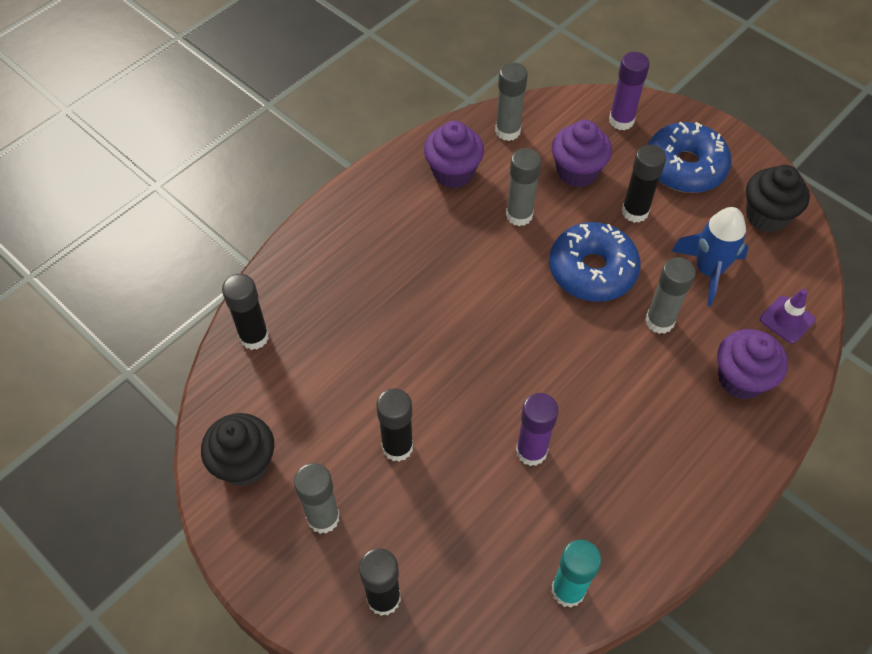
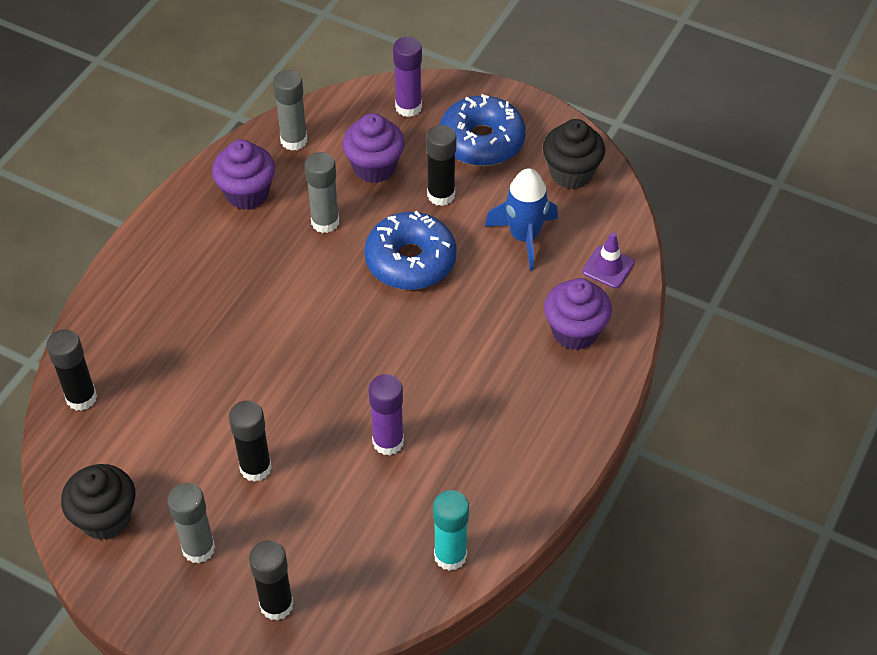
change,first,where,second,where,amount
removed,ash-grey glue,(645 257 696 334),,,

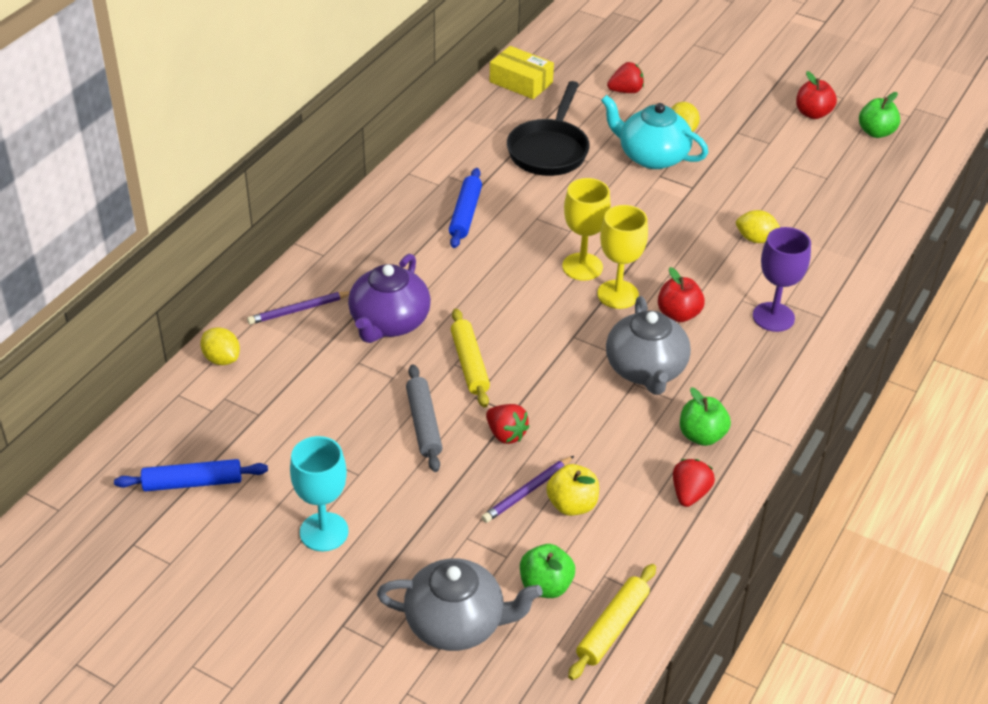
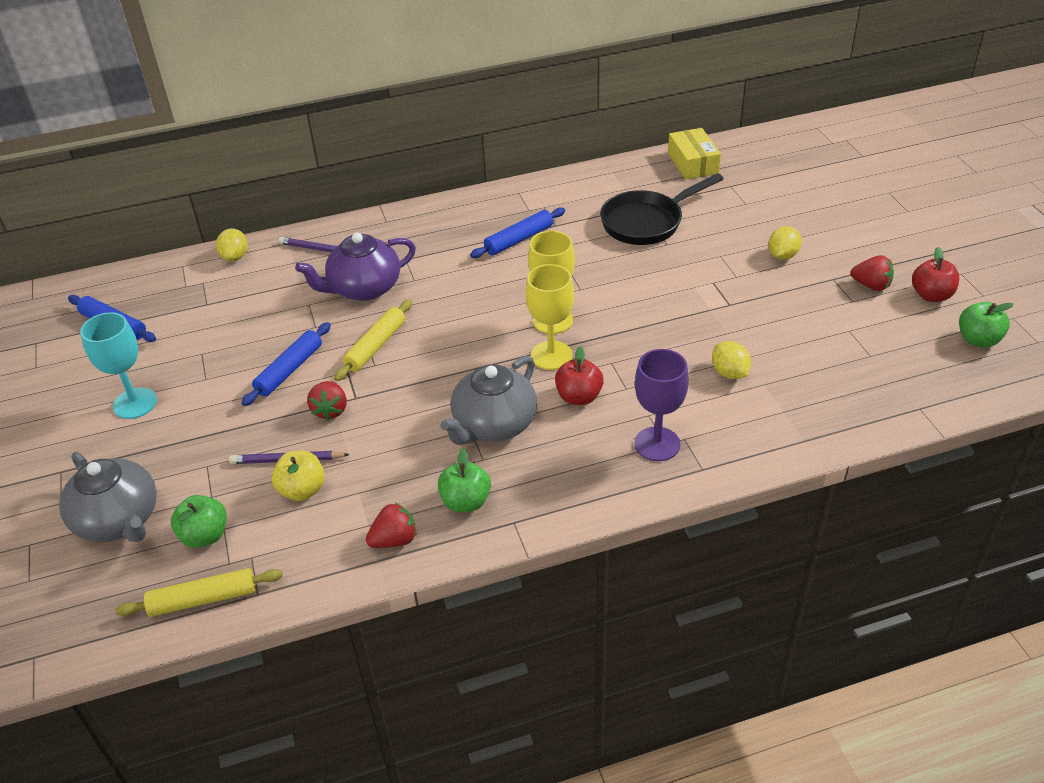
change,first,where,second,where,amount
moved,scarlet strawberry,(607 62 644 93),,(850 255 894 291),
removed,teal teapot,(601 95 708 169),,,
recoloured,ash-grey pastry roller,(406 364 443 472),royal blue pastry roller,(242 322 331 406),

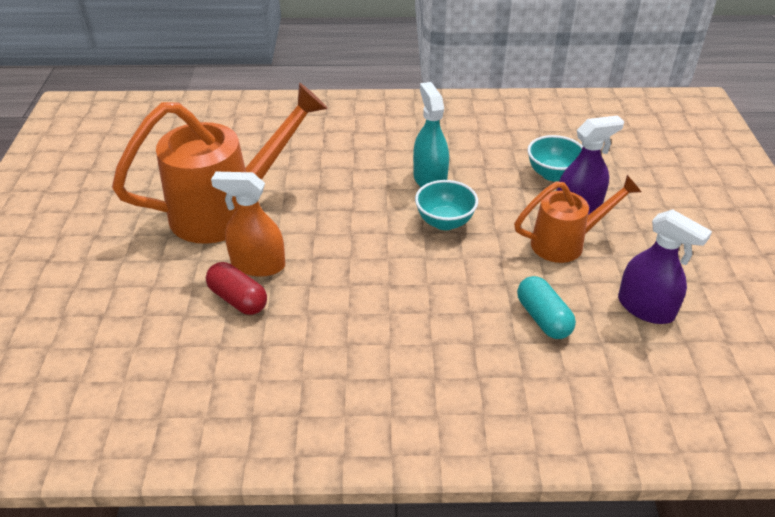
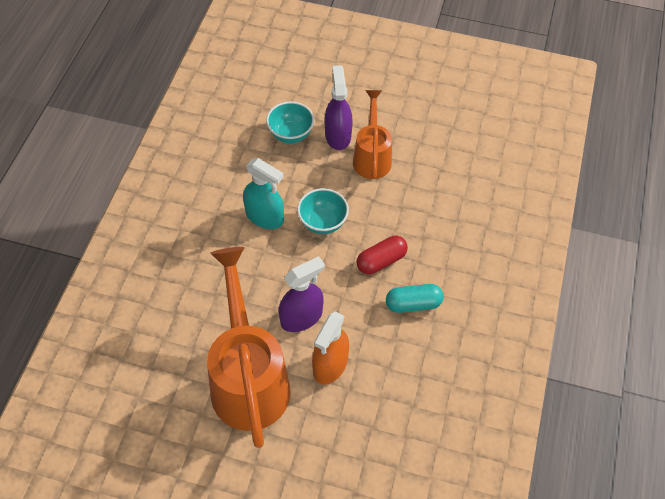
change,first,where,second,where,amount
turned,teal spray cleaner,(413 82 449 187),,(243 158 284 229),150 degrees counterclockwise
moved,purple spray cleaner,(618 209 712 324),,(279 256 325 332),
moved,scarlet pill,(206 262 267 315),,(356 236 408 275),
moved,teal pill,(517 276 576 339),,(386 284 444 313),

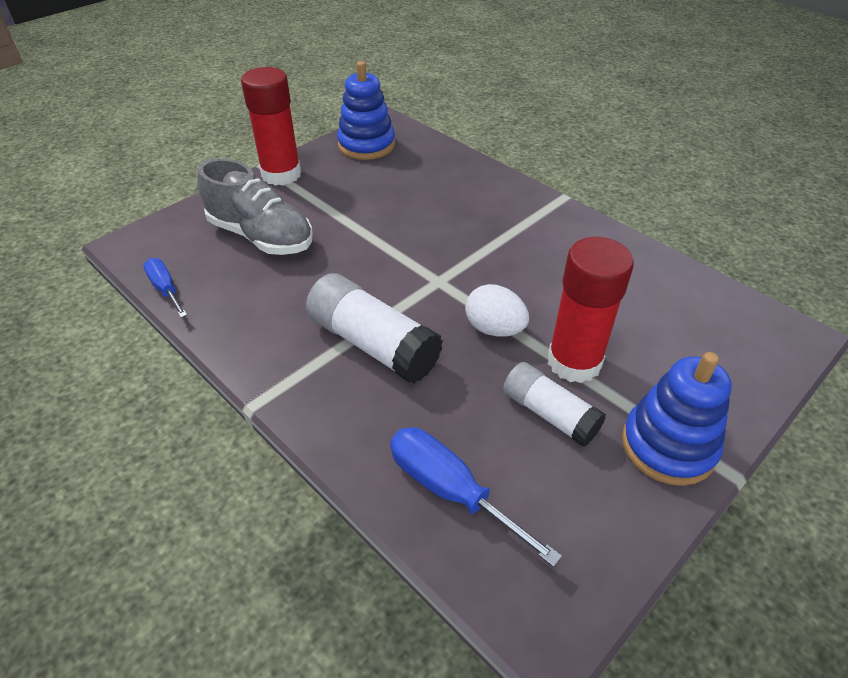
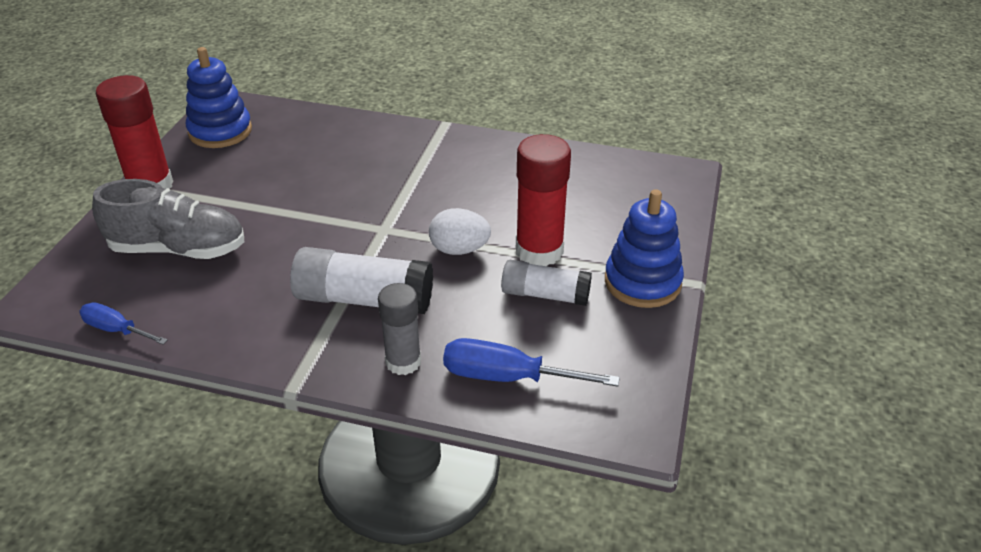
change,first,where,second,where,amount
added,,,ash-grey glue,(378 283 421 375),

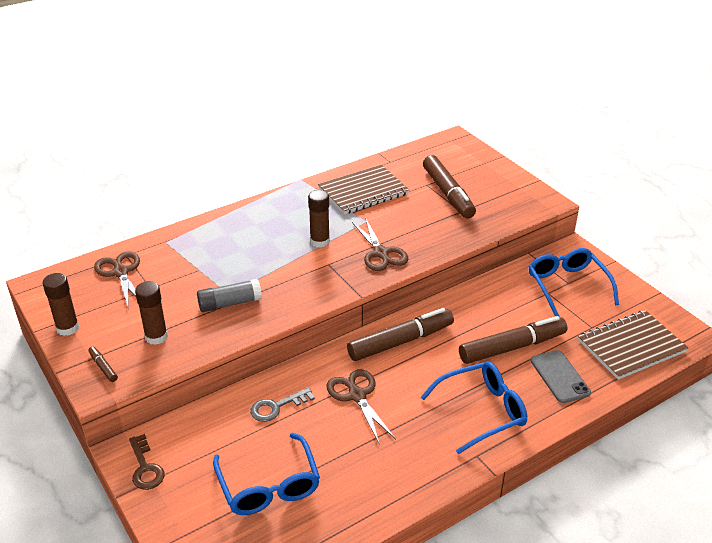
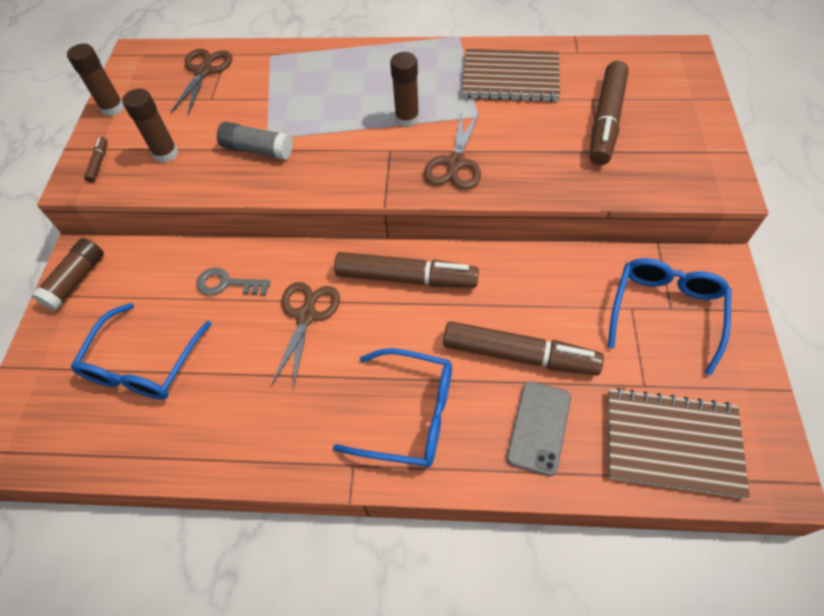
change,first,where,second,where,amount
replaced,russet latchkey,(129 434 165 490),russet glue,(31 238 104 311),

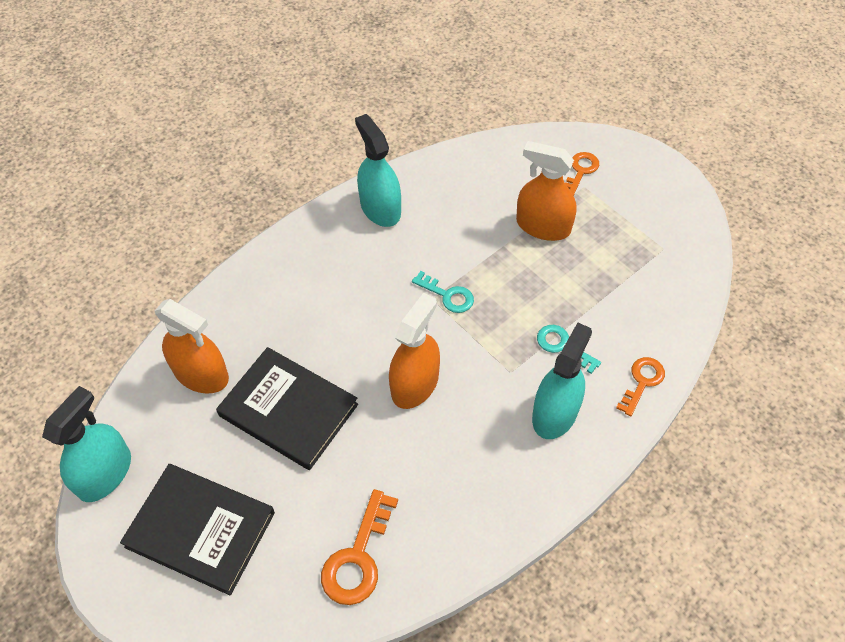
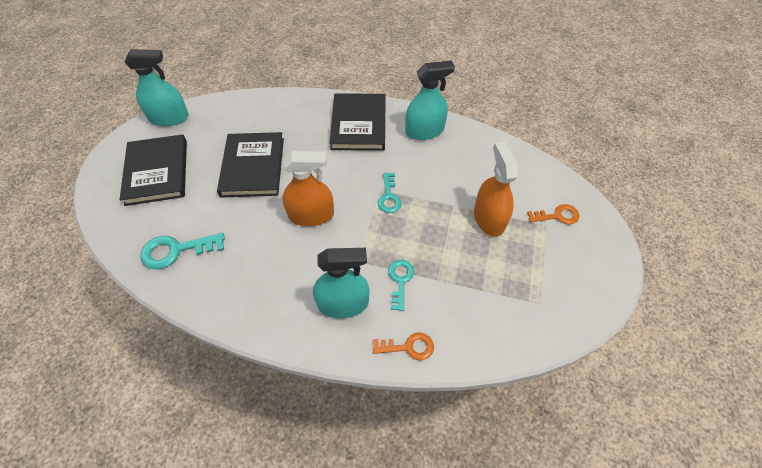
change,first,where,second,where,amount
turned,teal spray cleaner,(355 114 401 227),,(405 61 455 140),45 degrees clockwise
removed,orange-coloured spray cleaner,(155 299 229 394),,,
recoloured,orange-coloured latchkey,(321 489 398 605),teal latchkey,(140 233 225 269),
added,,,black hardback,(330 93 386 151),

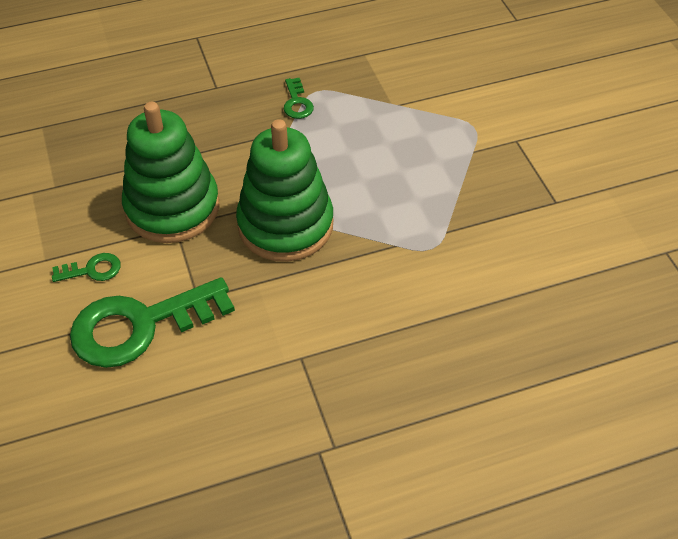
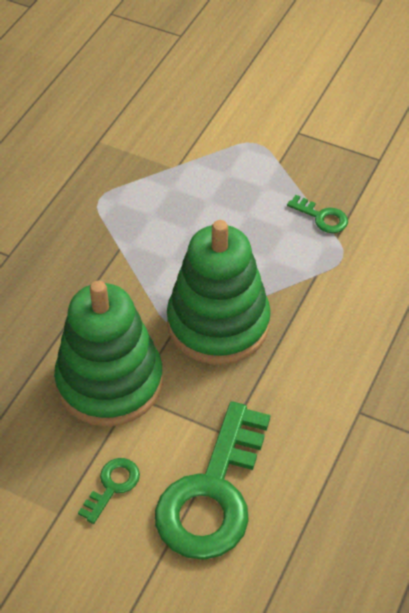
change,first,where,second,where,amount
moved,leaf-green latchkey,(284 78 314 119),,(287 195 348 233),

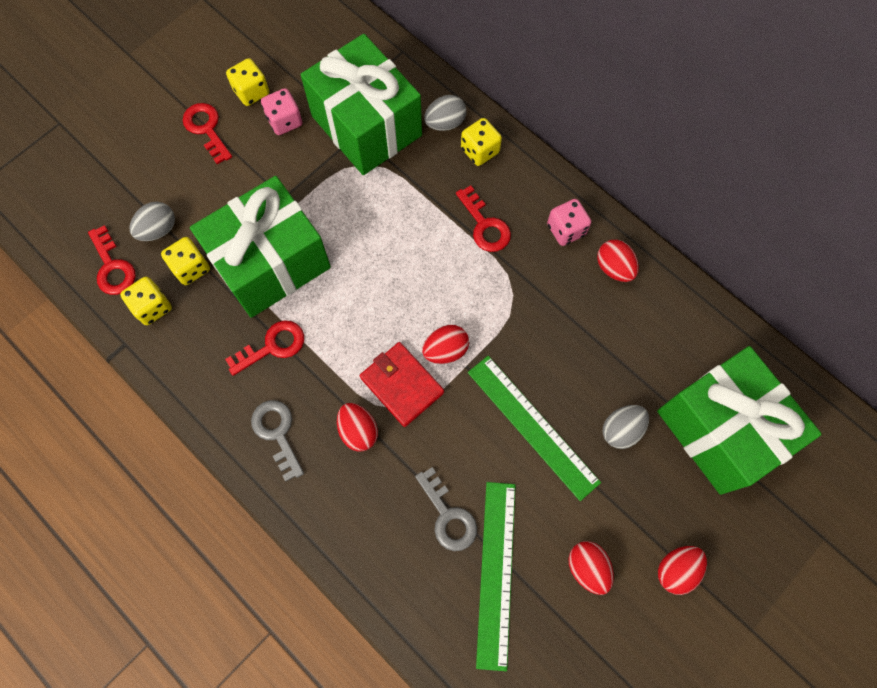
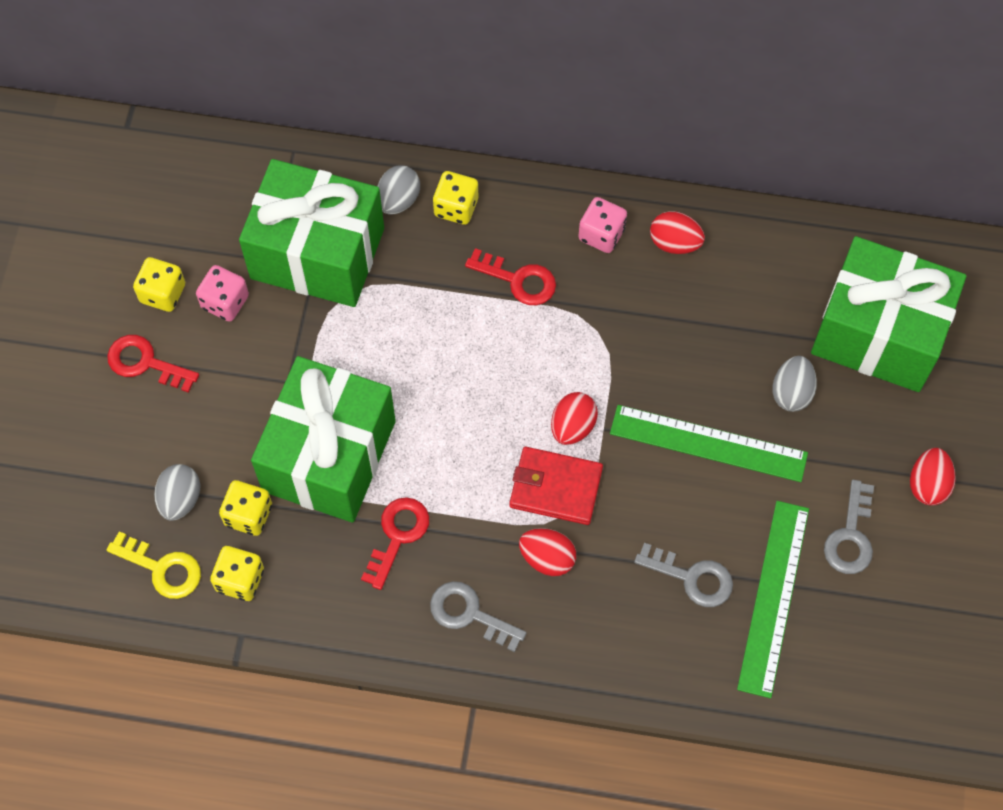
change,first,where,second,where,amount
recoloured,scarlet latchkey,(88 225 136 295),yellow latchkey,(107 531 201 599),
turned,leaf-green measuring stick,(476 482 516 671),,(737 501 809 698),45 degrees clockwise
replaced,scarlet egg shape,(568 541 614 595),ash-grey latchkey,(824 480 874 574),

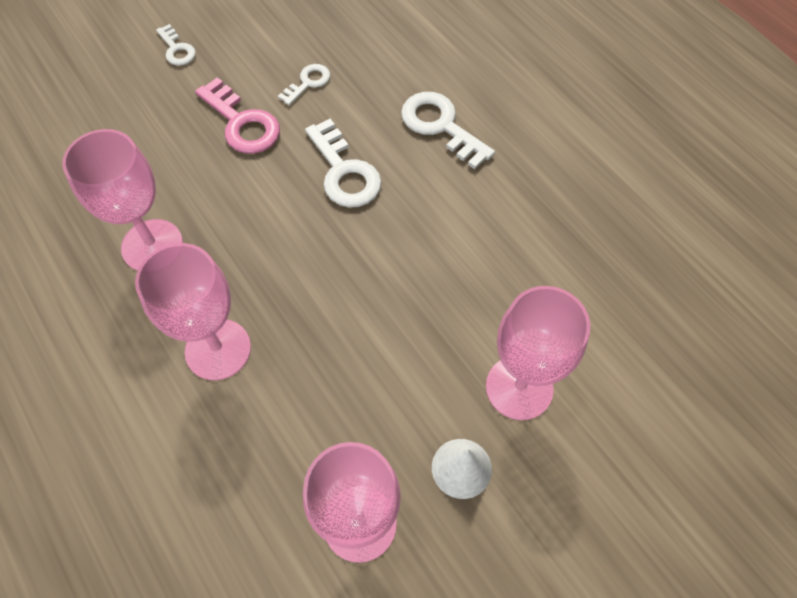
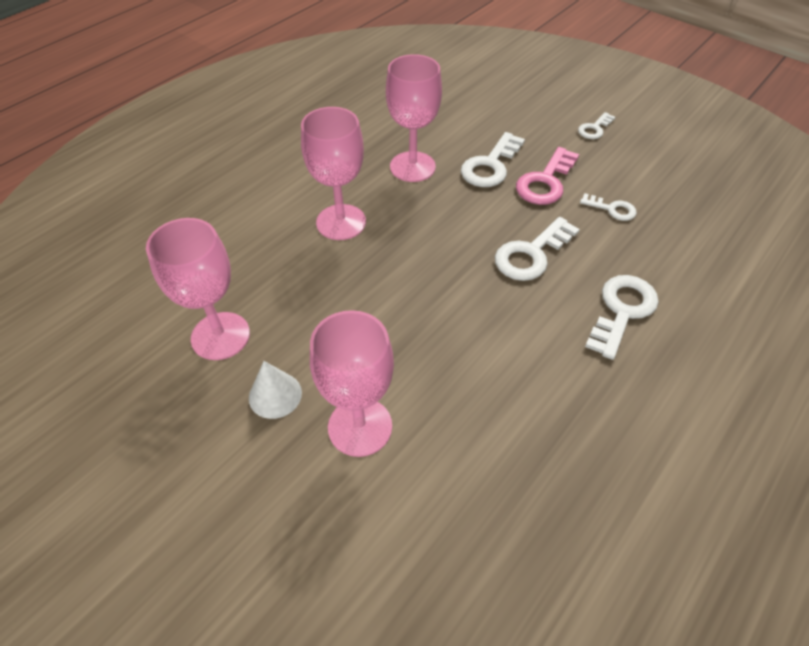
change,first,where,second,where,amount
added,,,white latchkey,(461 132 525 187),

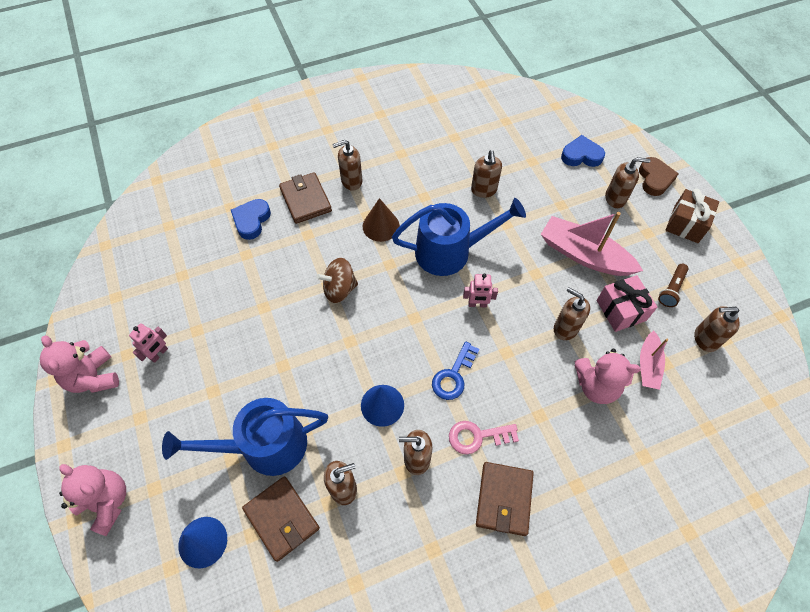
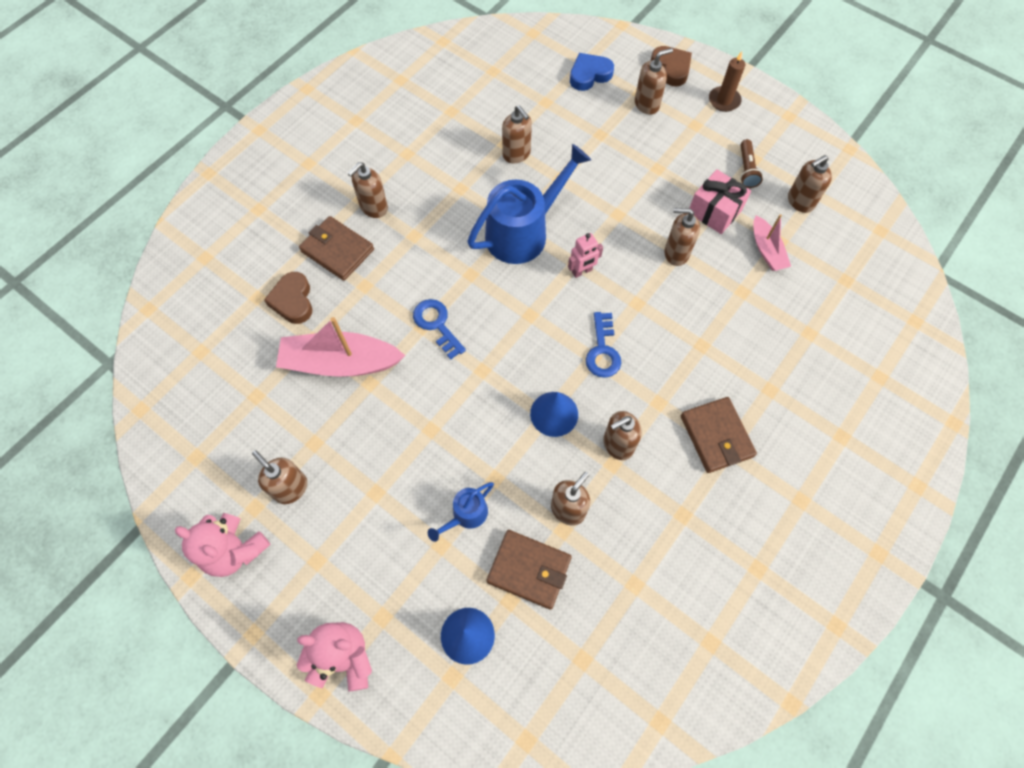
change,first,where,second,where,amount
replaced,russet gift,(665 189 719 243),russet candle,(709 51 745 112),
removed,russet cone shape,(363 198 400 242),,,
recoloured,royal blue heart,(231 199 271 240),russet heart,(264 272 313 324),
moved,rosy toy boat,(541 212 643 276),,(276 317 405 377),
replaced,russet toy top,(316 258 358 303),royal blue latchkey,(413 299 466 359),
replaced,rosy robot,(129 323 168 363),russet pump bottle,(252 450 307 504),
removed,rosy teddy bear,(575 349 641 404),,,
resized,royal blue watering pot,(162 398 328 476),,(428 482 494 542),x0.49
removed,rosy latchkey,(449 421 519 454),,,

